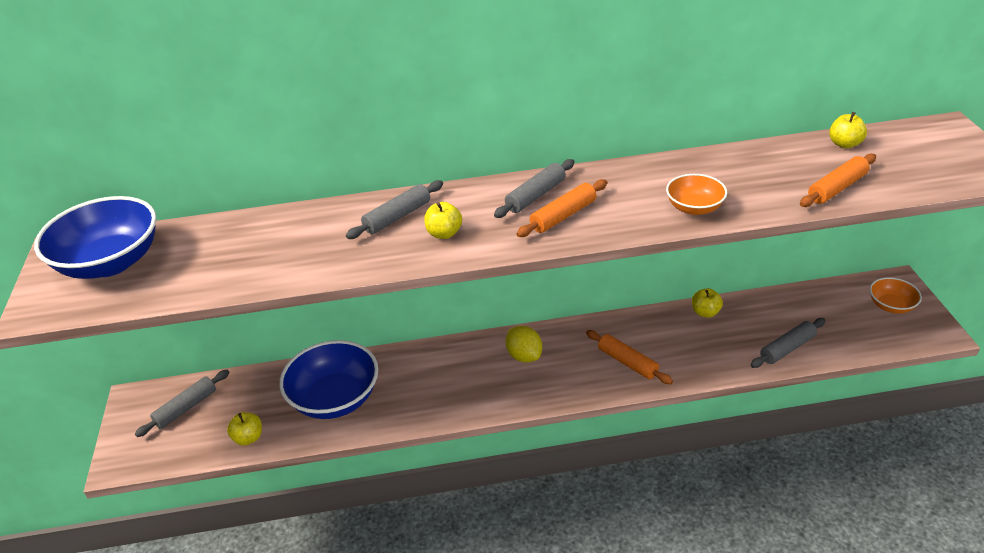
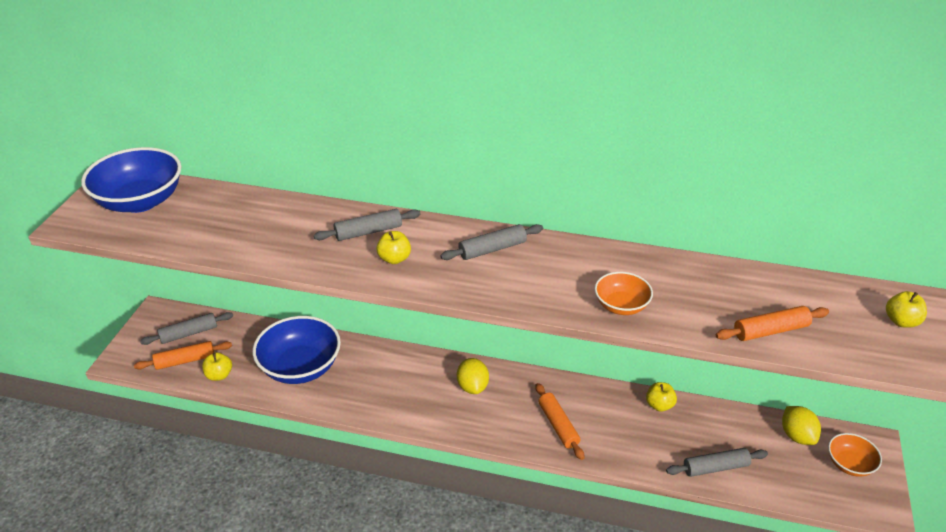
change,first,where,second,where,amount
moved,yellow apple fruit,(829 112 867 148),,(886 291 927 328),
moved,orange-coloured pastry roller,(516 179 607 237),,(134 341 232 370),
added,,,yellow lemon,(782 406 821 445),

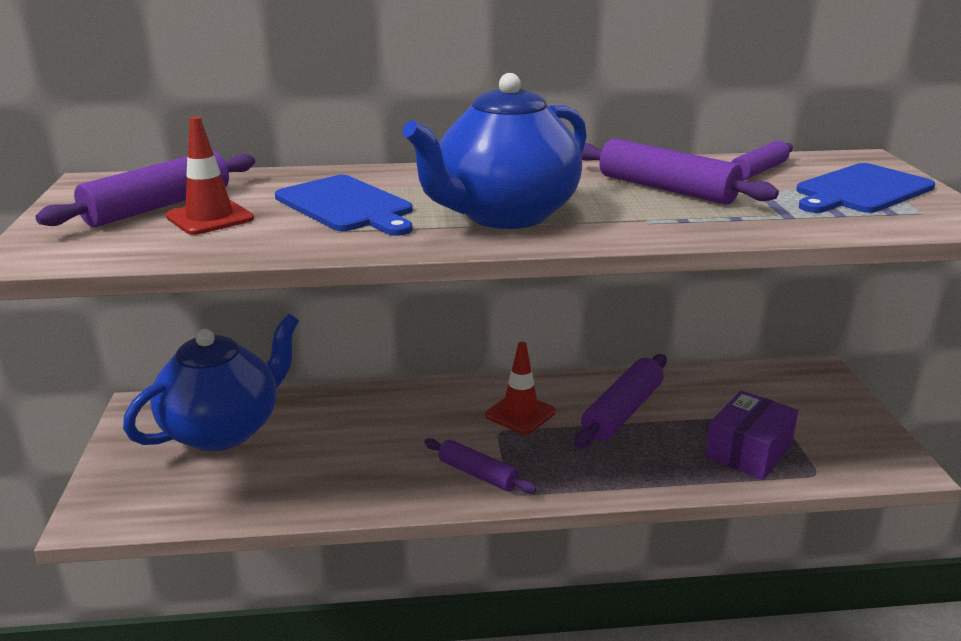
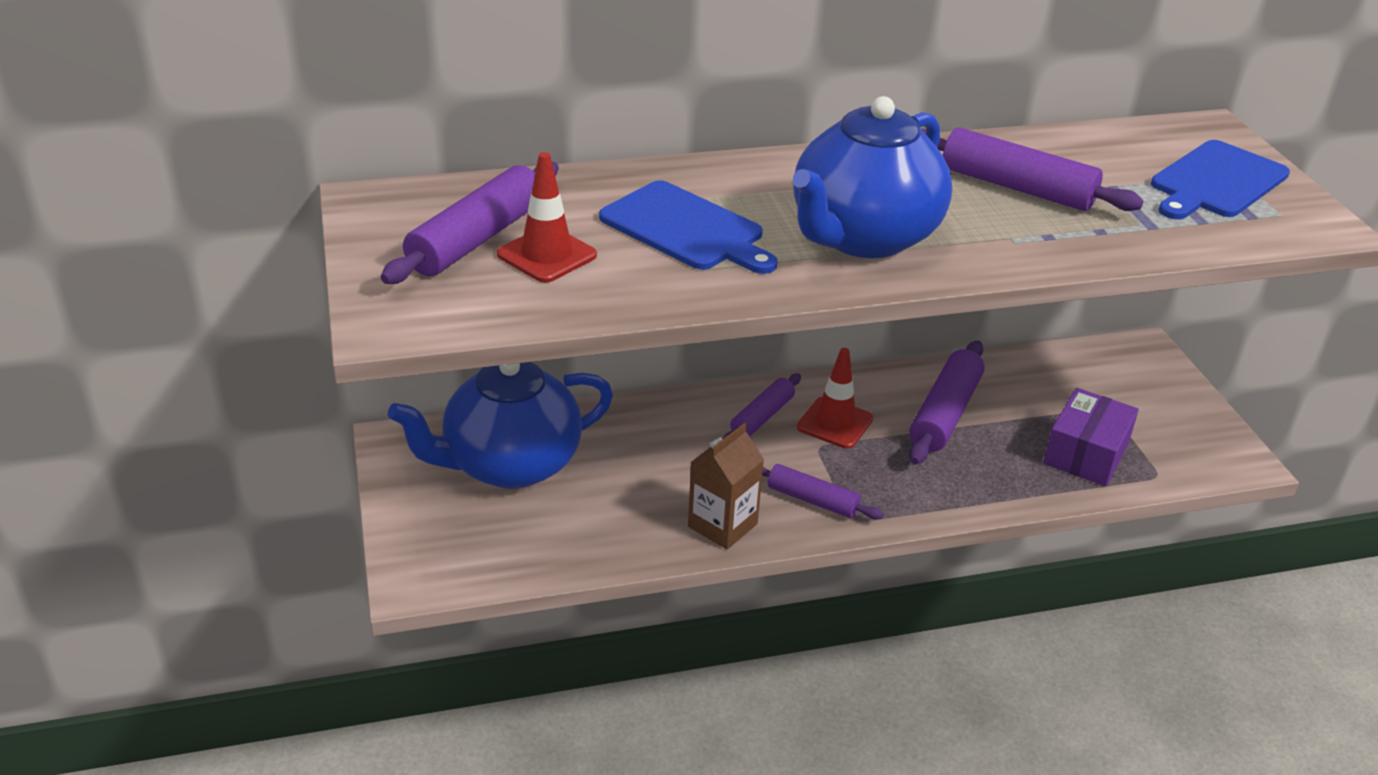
change,first,where,second,where,amount
moved,purple pastry roller,(731 141 793 181),,(724 373 801 437),
turned,royal blue teapot,(123 314 299 451),,(388 362 613 489),150 degrees counterclockwise
added,,,russet milk carton,(688 423 764 549),

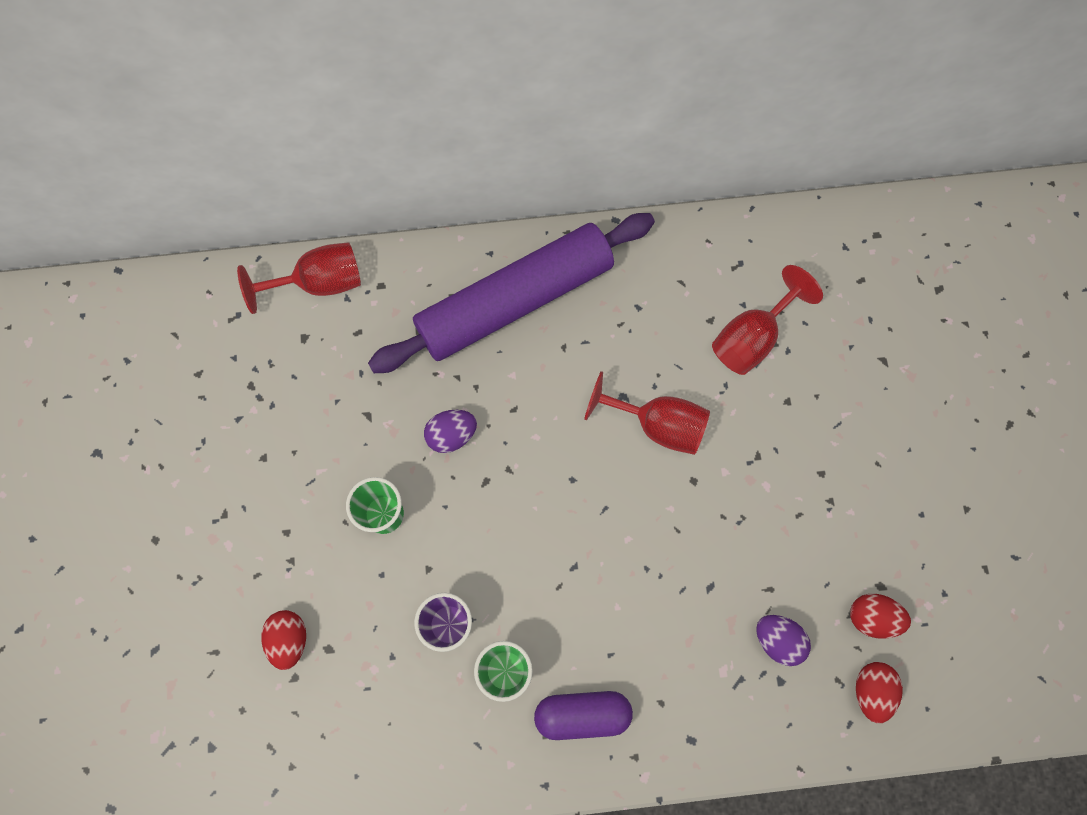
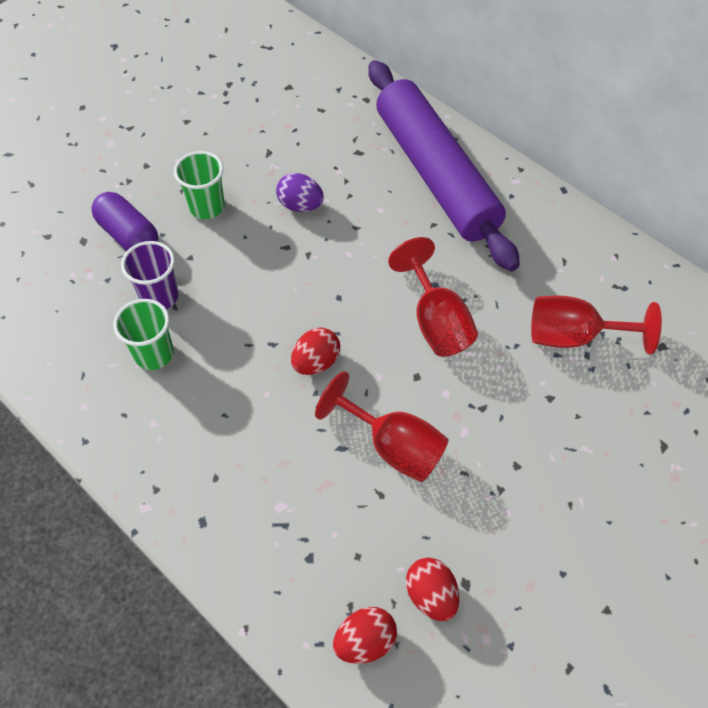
change,first,where,second,where,amount
turned,purple pastry roller,(368 213 655 373),,(369 60 520 272),45 degrees clockwise
moved,scarlet chalice,(237 242 361 314),,(315 371 449 482),
moved,scarlet egg shape,(261 610 306 670),,(291 328 340 375),
removed,purple egg shape,(756 615 811 666),,,
moved,purple pill,(534 691 633 740),,(91 192 158 251),

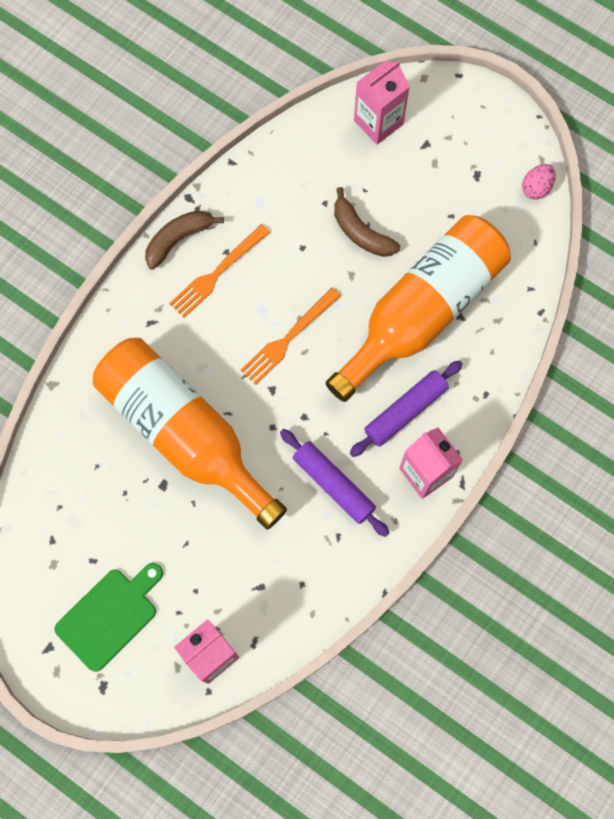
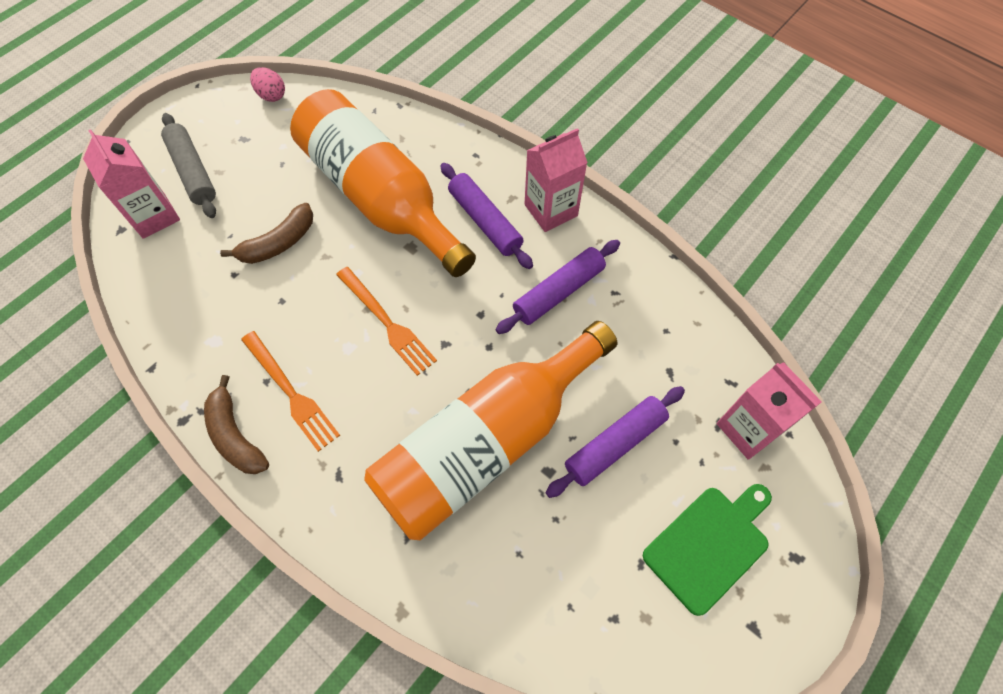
change,first,where,second,where,amount
turned,leaf-green bread board,(54 563 163 672),,(643 484 772 616),90 degrees clockwise
added,,,ash-grey pastry roller,(161 113 216 218),
added,,,purple pastry roller,(546 386 685 498),

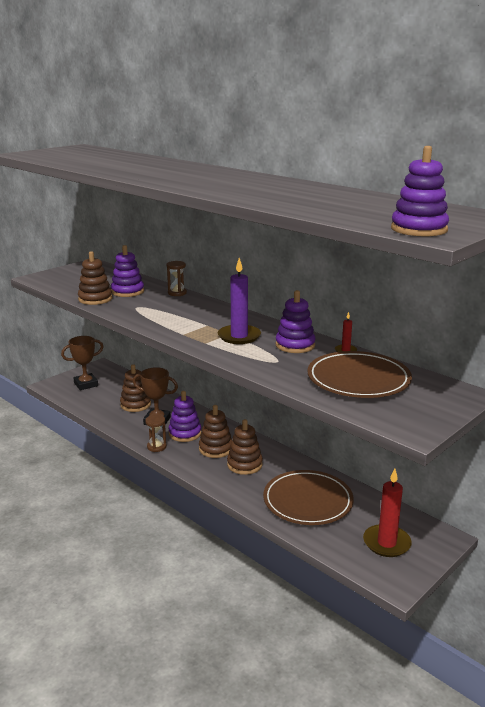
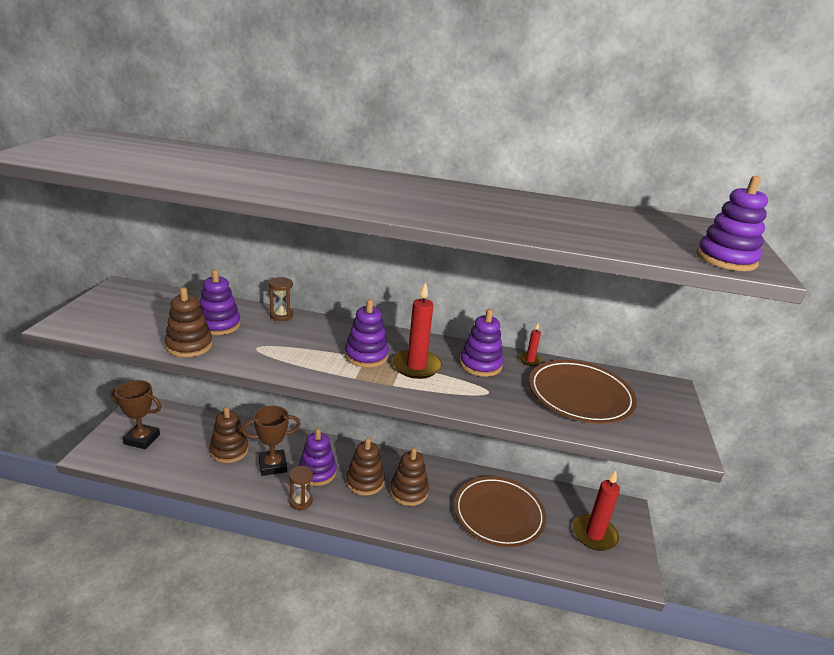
change,first,where,second,where,amount
recoloured,purple candle,(218 258 261 344),scarlet candle,(392 282 442 379),
turned,russet award cup,(61 336 104 390),,(110 380 161 449),75 degrees clockwise
added,,,purple stacking toy,(345 299 389 368),

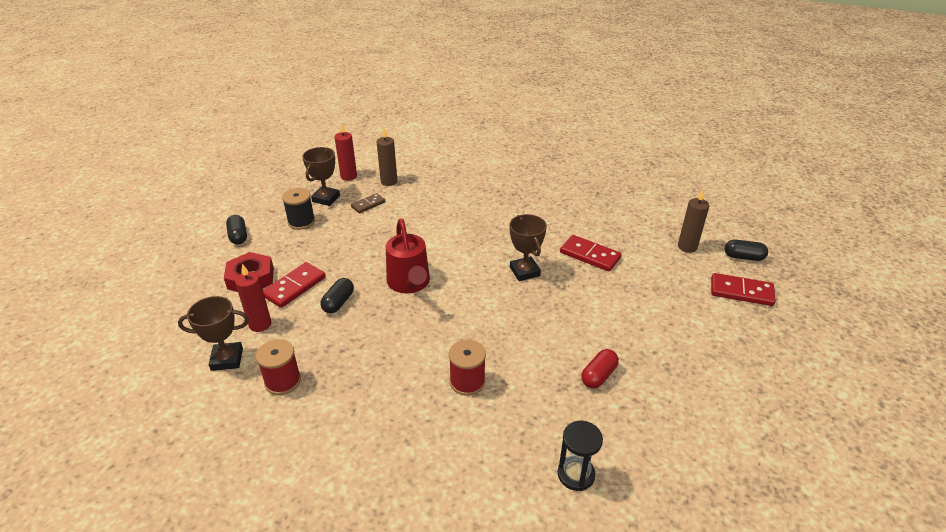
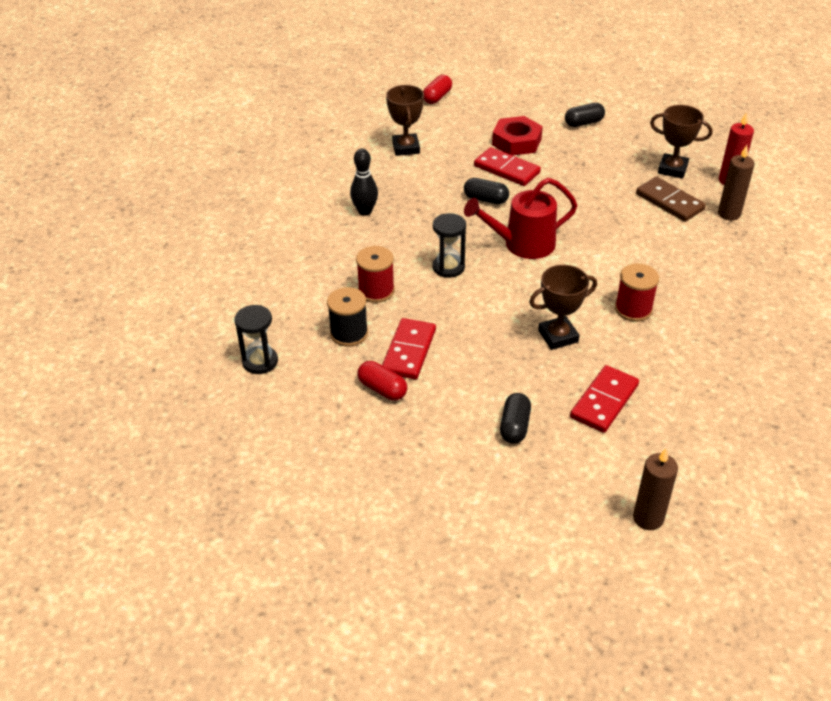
change,first,where,second,where,amount
moved,black spool,(282 188 315 230),,(327 287 368 347),
resized,russet domino tile,(351 193 385 213),,(636 177 706 222),x1.59
moved,black pill,(725 239 768 261),,(500 393 531 444),
removed,scarlet candle,(235 264 271 332),,,
moved,scarlet domino tile,(711 273 776 306),,(382 318 436 379),
moved,scarlet spool,(256 339 301 395),,(615 263 659 322),
added,,,scarlet pill,(423 75 452 104),
added,,,black skittle,(350 149 378 216),
added,,,black sand timer,(433 213 466 278),

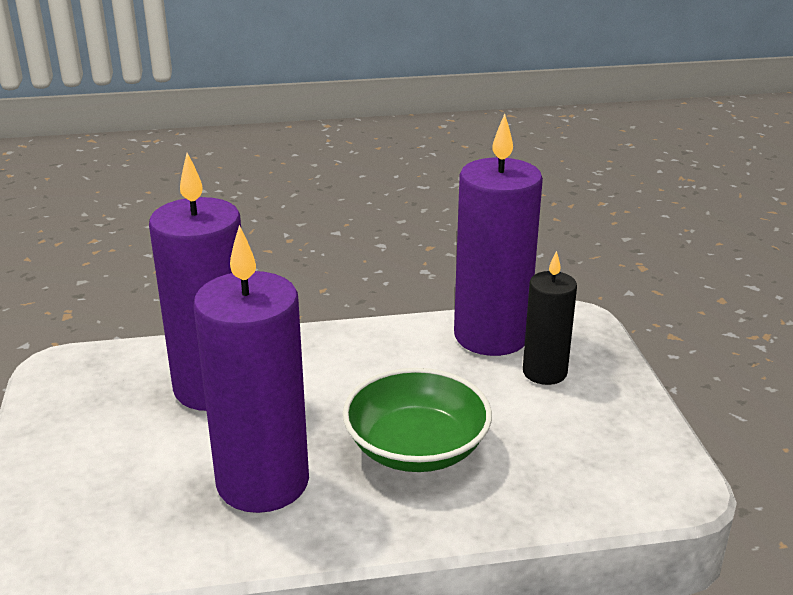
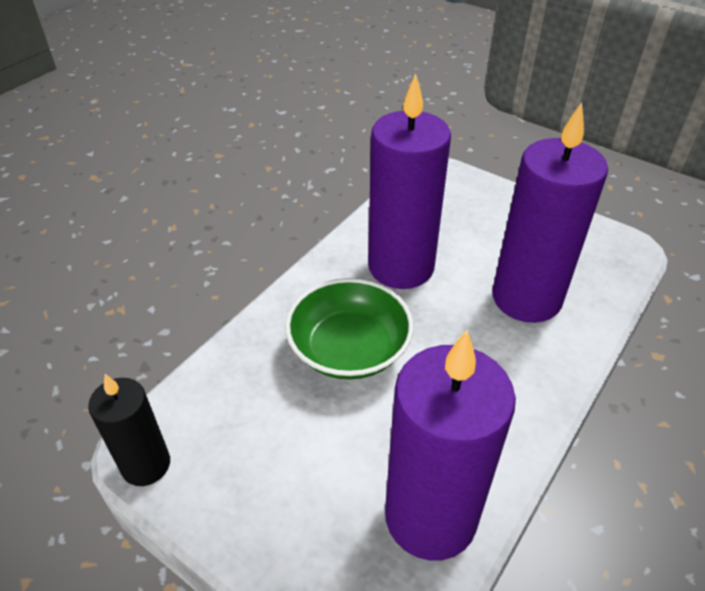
change,first,where,second,where,amount
moved,black candle,(523 251 577 385),,(88 374 170 486),

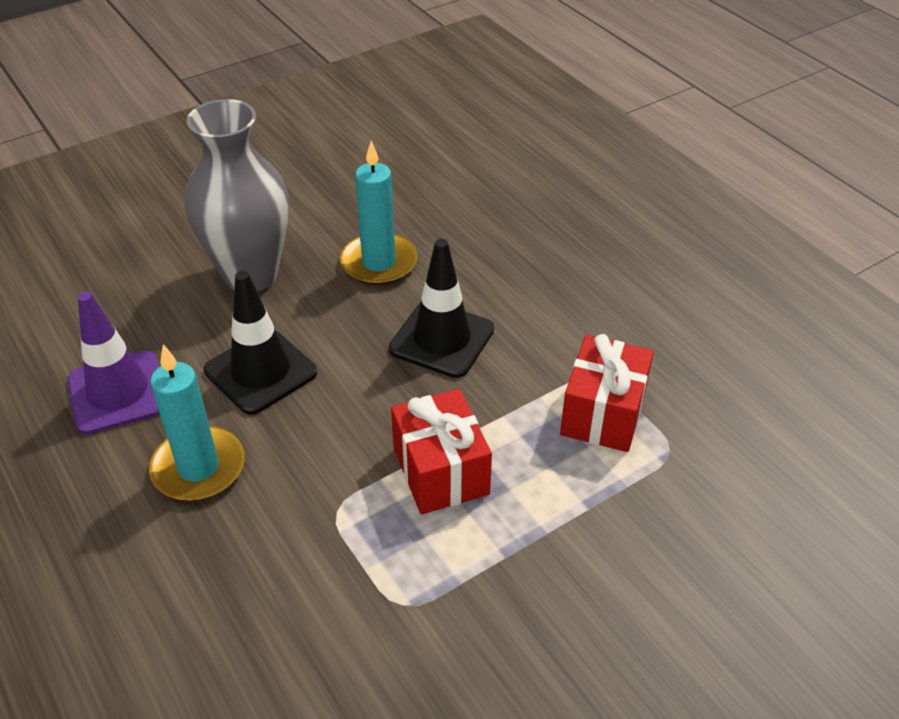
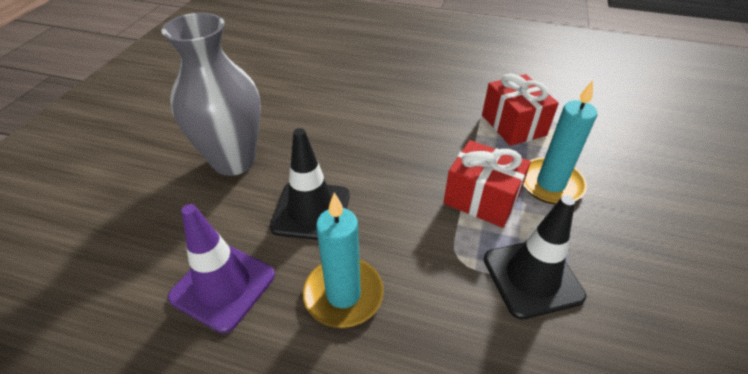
change,first,where,second,where,amount
moved,teal candle,(340 141 418 285),,(523 80 597 205),
moved,black traffic cone,(389 239 494 378),,(484 195 586 319),

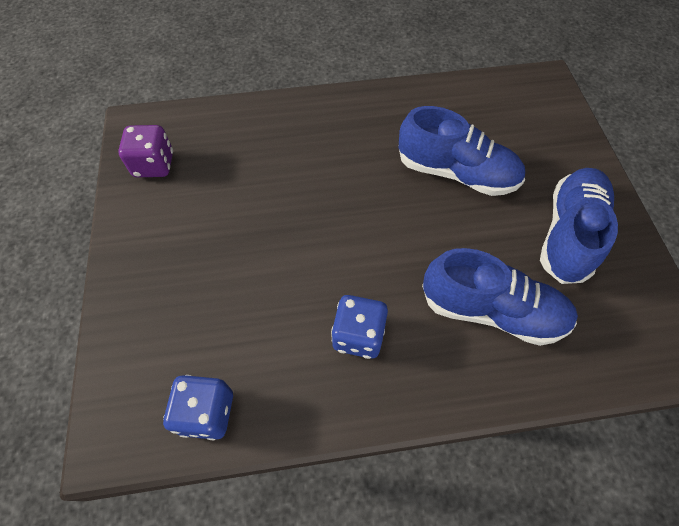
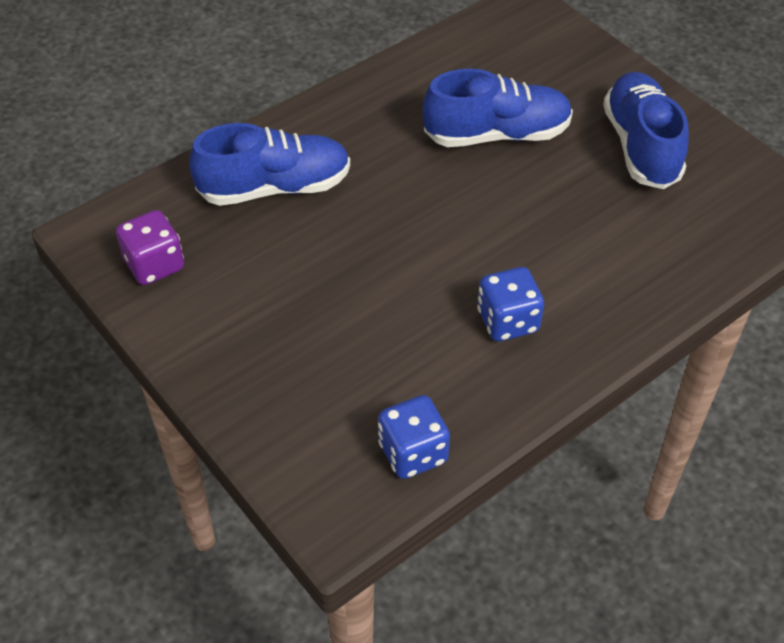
change,first,where,second,where,amount
moved,royal blue shoe,(422 248 578 346),,(189 123 350 206),

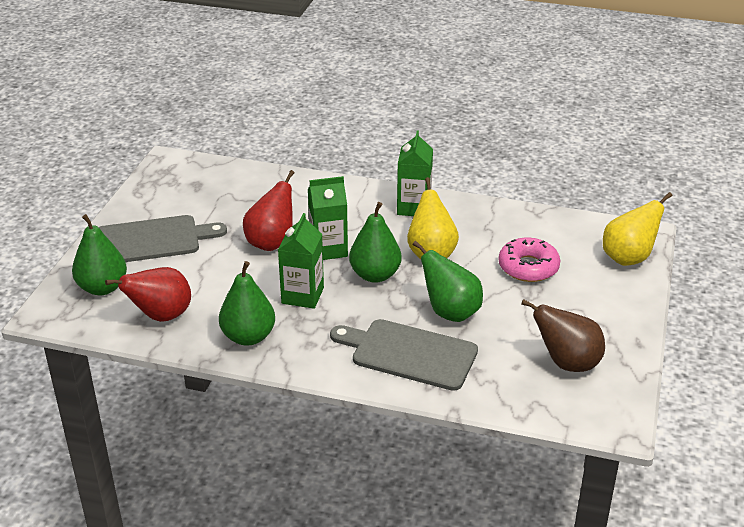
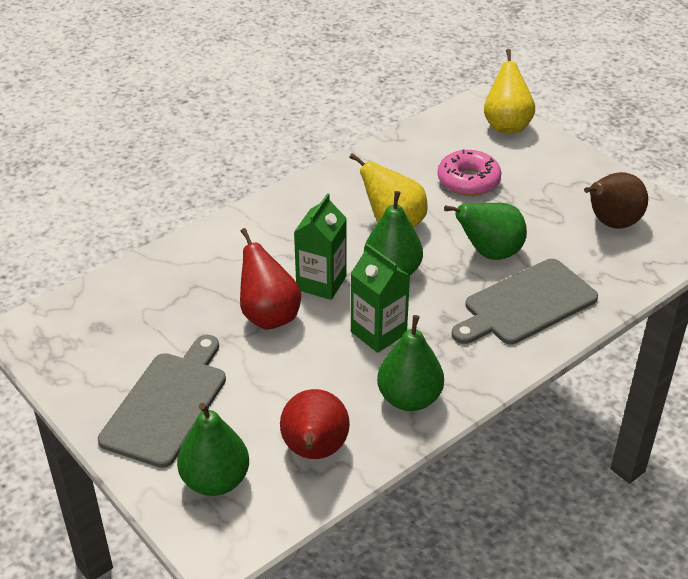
change,first,where,second,where,amount
removed,leaf-green milk carton,(397 130 433 216),,,

